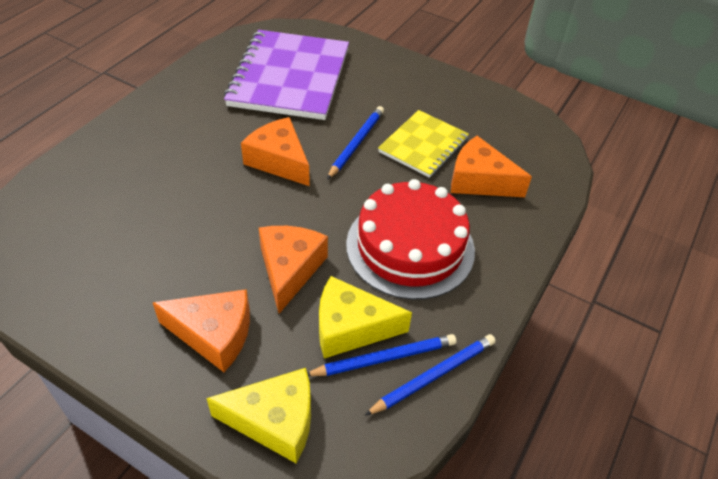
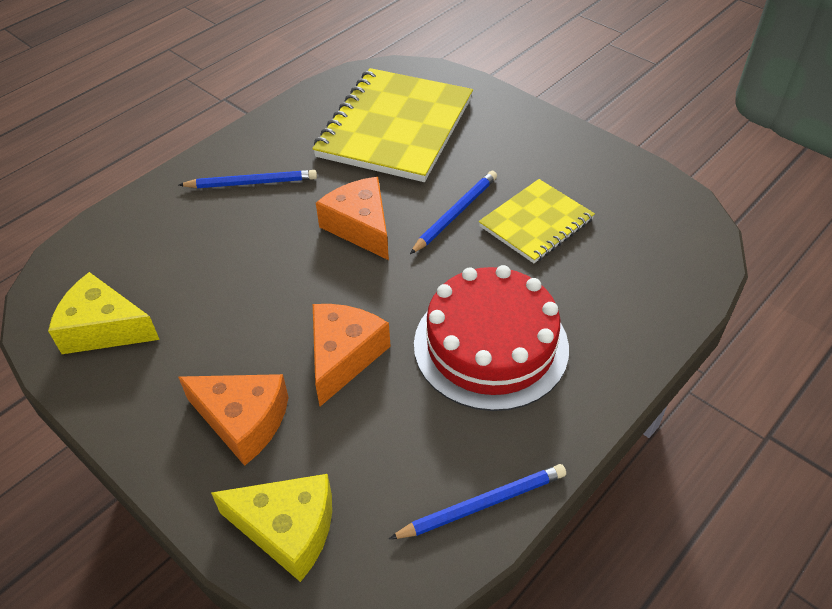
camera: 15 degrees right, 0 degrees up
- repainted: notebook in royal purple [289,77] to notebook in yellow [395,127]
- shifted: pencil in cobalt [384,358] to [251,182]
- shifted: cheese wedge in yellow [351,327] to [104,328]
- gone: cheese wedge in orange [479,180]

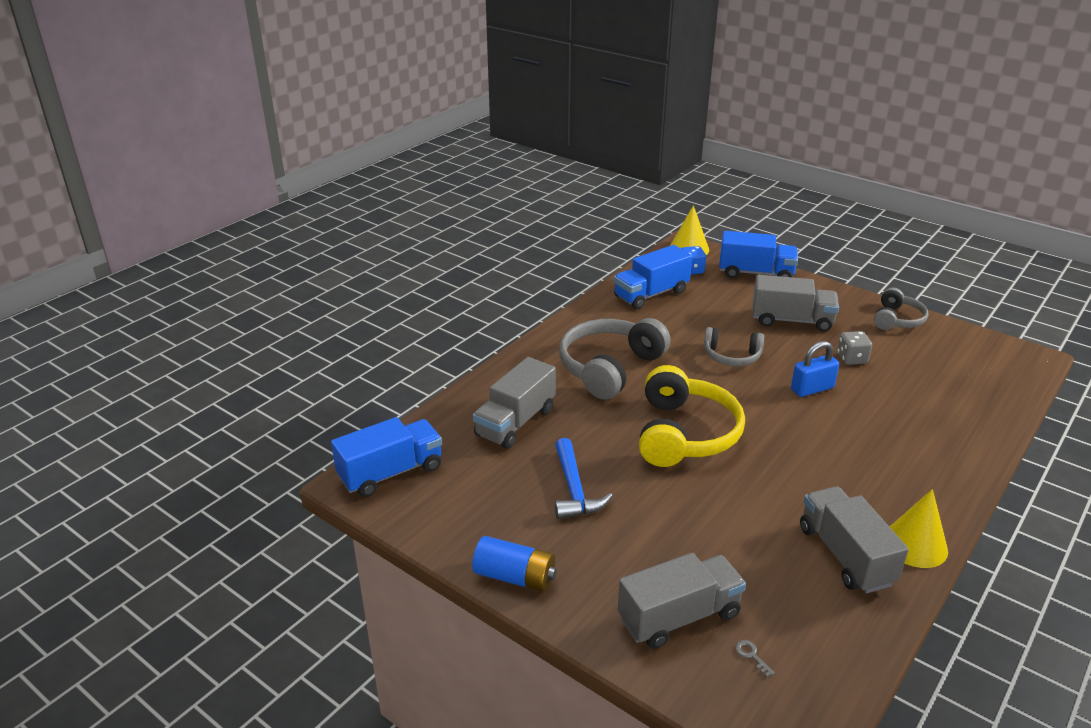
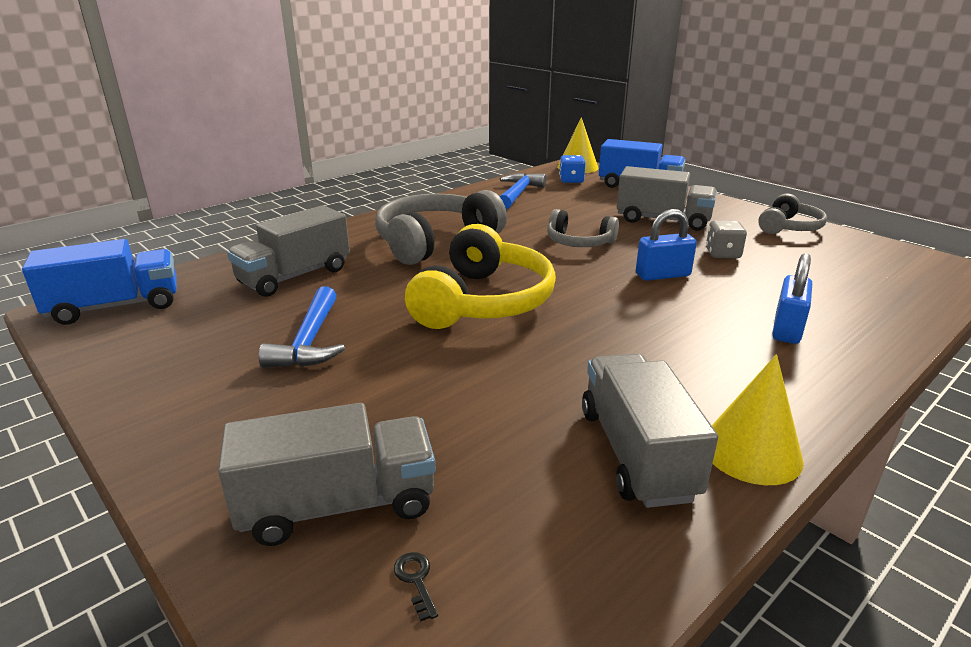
camera: 10 degrees right, 5 degrees down
- gone: battery in cobalt [515,577]
- swapped: lorry in cobalt [651,294] to hammer in cobalt [518,193]
- repainted: latchkey in gray [751,655] to latchkey in jet-black [416,580]
- new: small lock in cobalt [787,329]

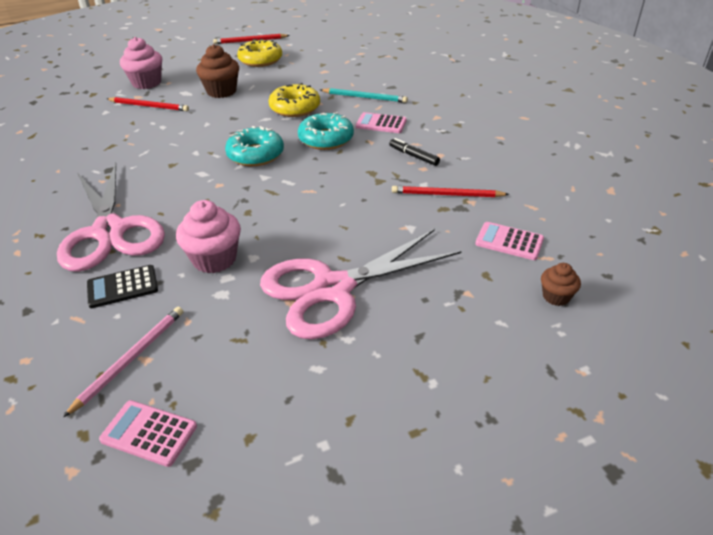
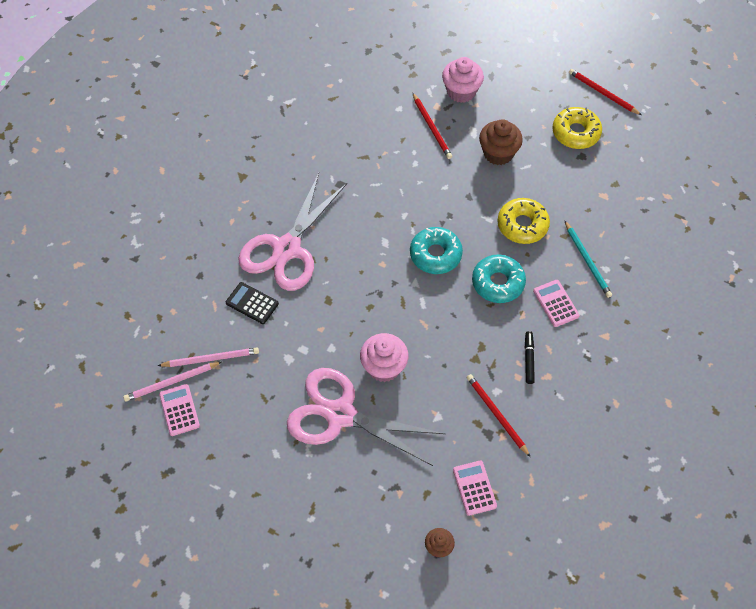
camera: 50 degrees right, 20 degrees up
- shifted: muffin in rose-pink [214,259] to [384,367]
- new: pencil in rose-pink [171,382]

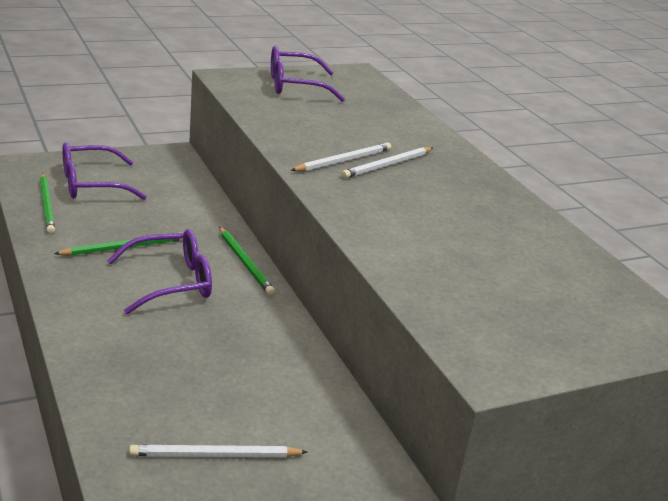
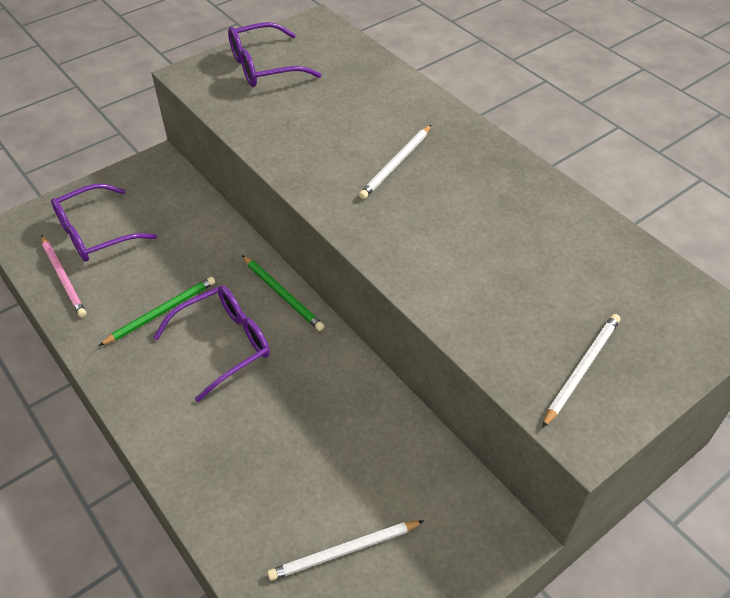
camera: 10 degrees left, 20 degrees up
- repainted: pencil in emerald [47,205] to pencil in rose-pink [63,278]
- shifted: pencil in white [343,160] to [582,369]

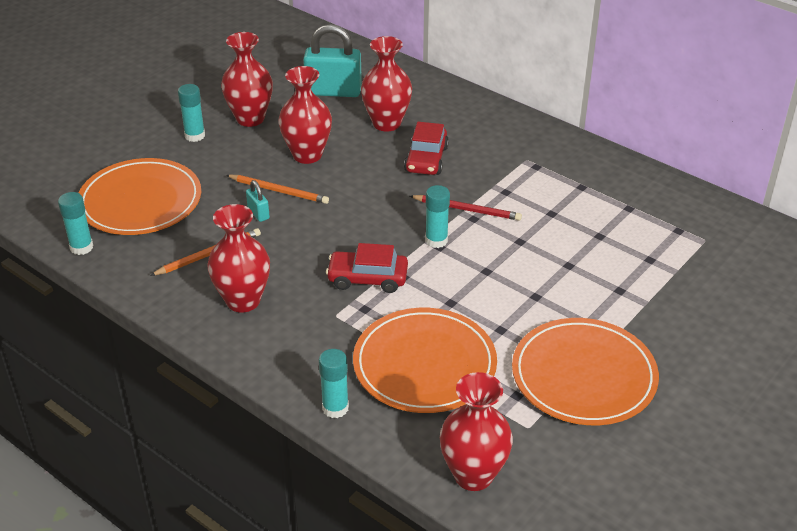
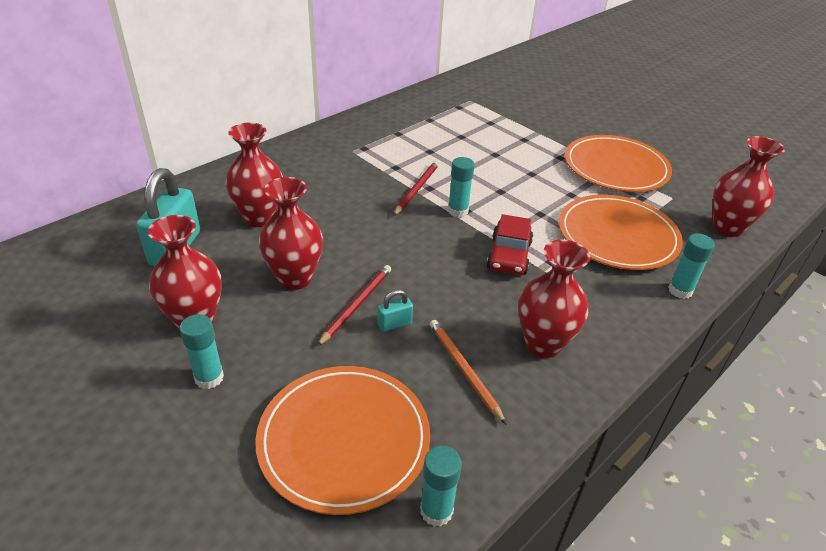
camera: 85 degrees left, 0 degrees up
- repainted: pencil in orange [279,191] to pencil in scarlet [356,305]
- gone: toy car in scarlet [426,159]

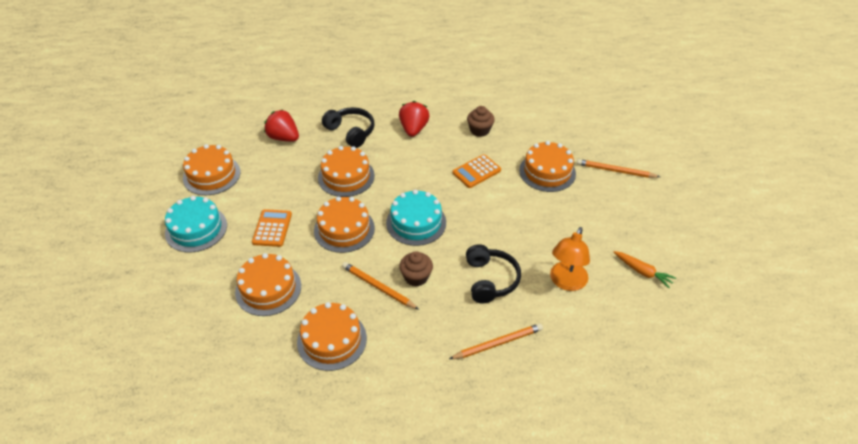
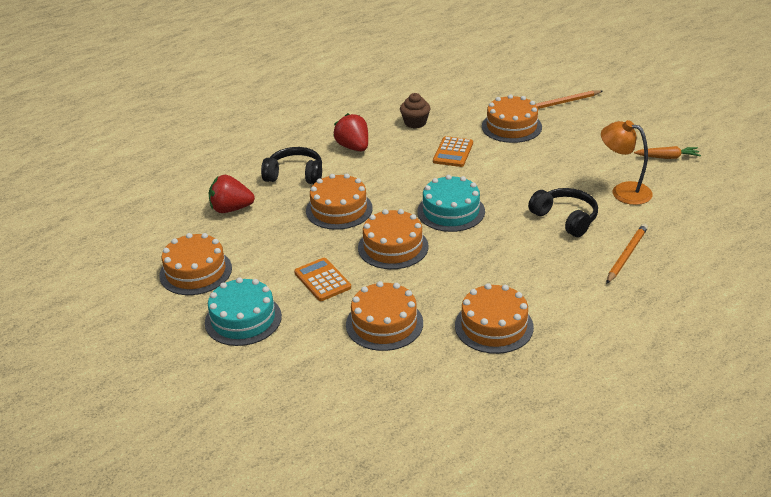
camera: 35 degrees left, 10 degrees down
- gone: pencil in orange [378,287]
- gone: muffin in dark brown [416,277]
- rotated: reading lamp in orange [566,282] = [623,191] 135 degrees clockwise

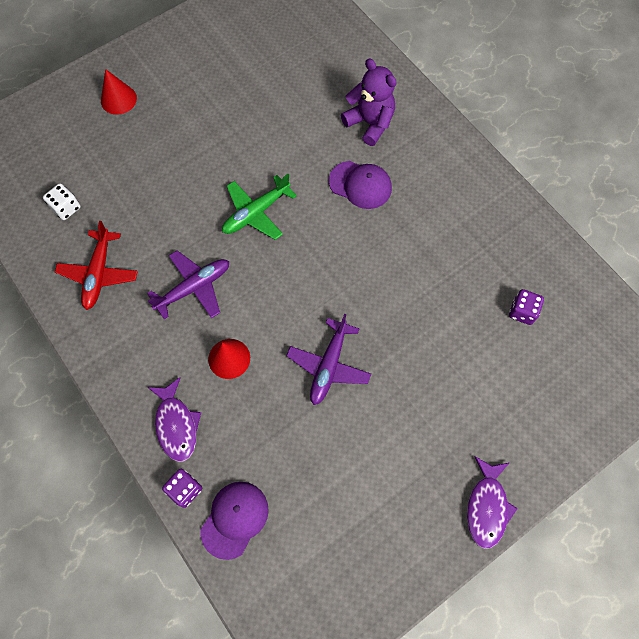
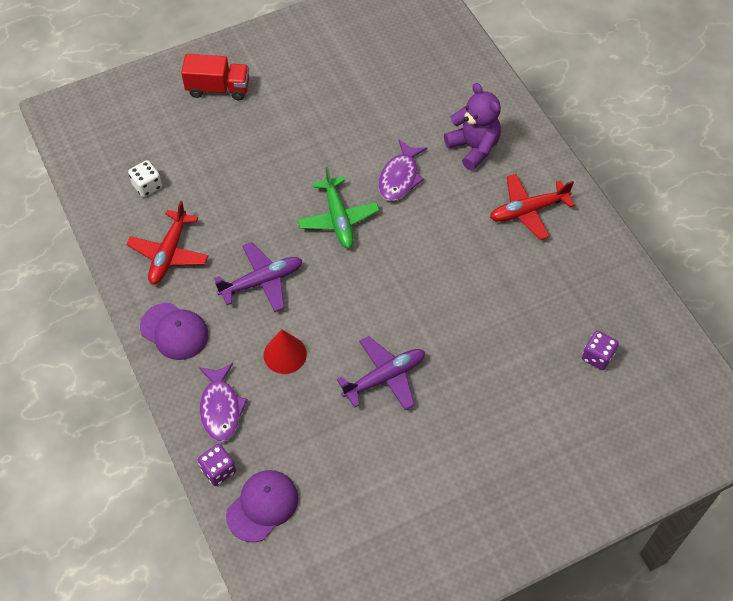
camera: 10 degrees right, 10 degrees down
- swapped: cone shape in scarlet [118,99] to lorry in scarlet [218,88]
- rotated: aeroplane in emerald [256,213] = [338,219] 75 degrees counterclockwise
- rotated: aeroplane in royal purple [328,366] = [385,377] 150 degrees counterclockwise
- shifted: baseball cap in royal purple [360,185] to [174,331]
- shifted: fish figure in royal purple [487,507] to [400,177]
- new: aeroplane in scarlet [528,211]

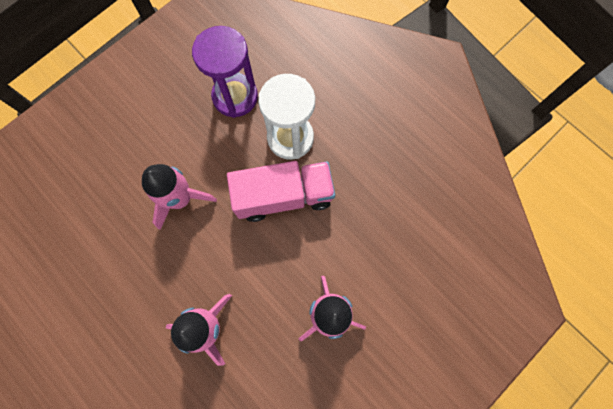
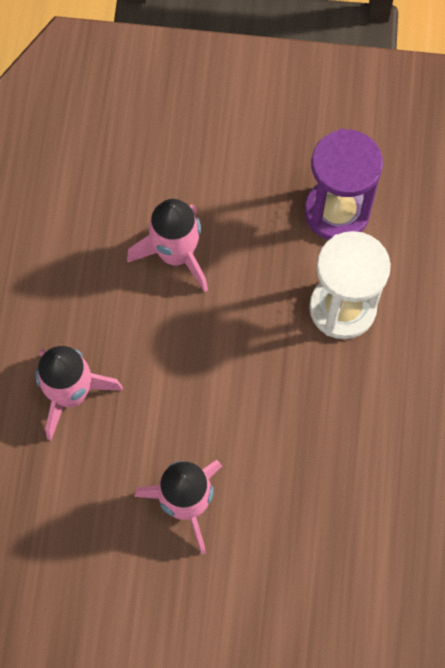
camera: 50 degrees right, 5 degrees down
- gone: lorry in rose-pink [283,196]

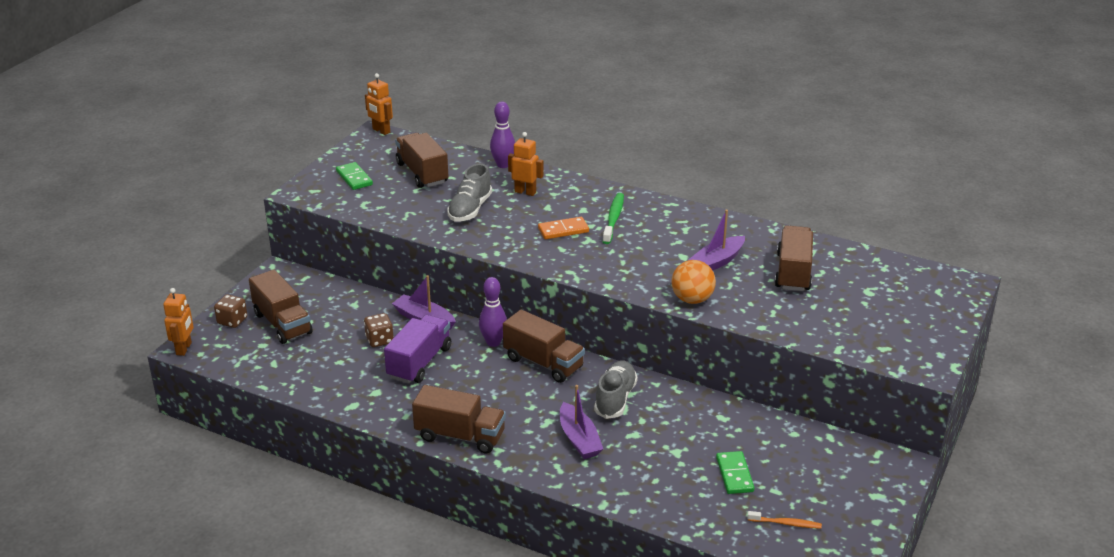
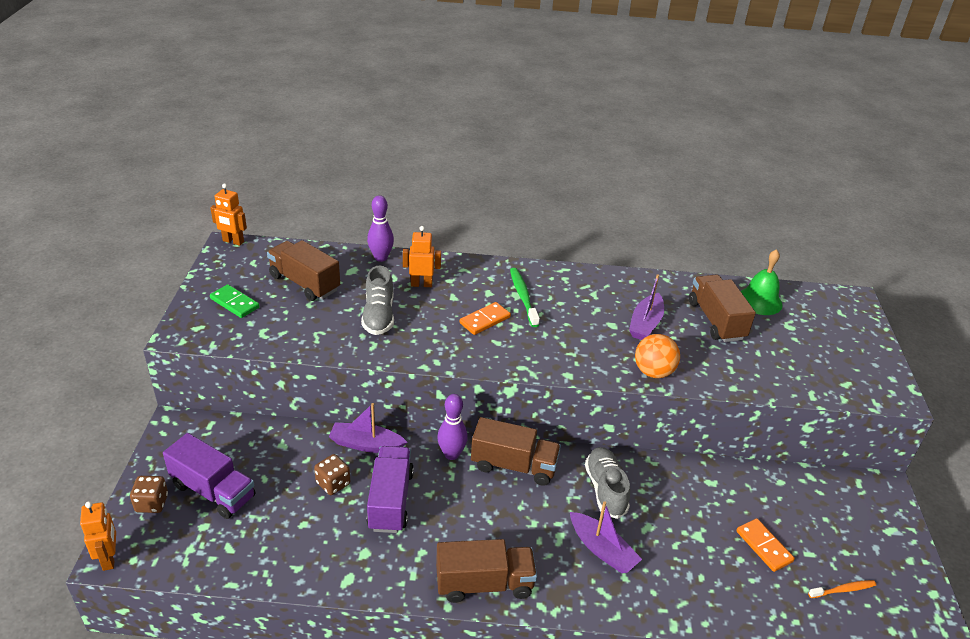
camera: 25 degrees left, 5 degrees up
- repainted: lorry in dark brown [282,323] to lorry in royal purple [213,491]
- repainted: domino tile in emerald [734,474] to domino tile in orange [764,546]
- new: school bell in emerald [759,301]

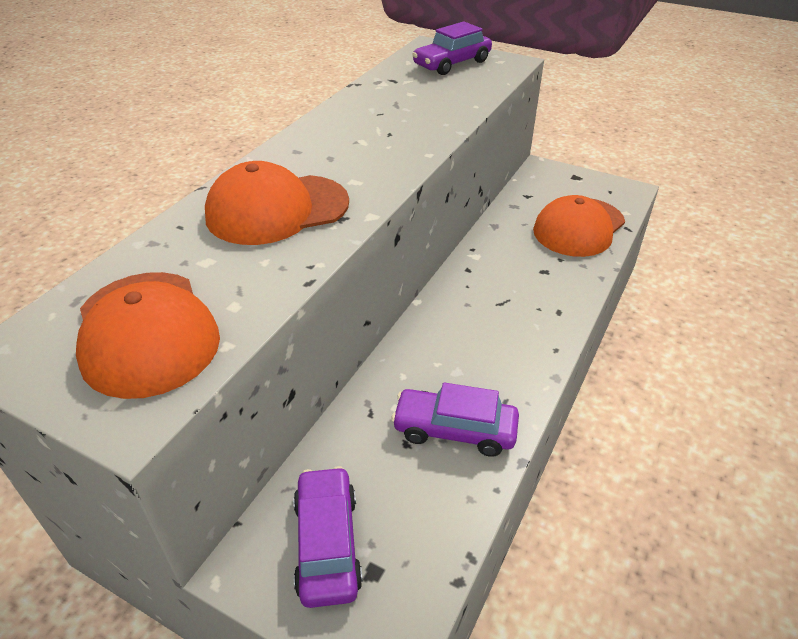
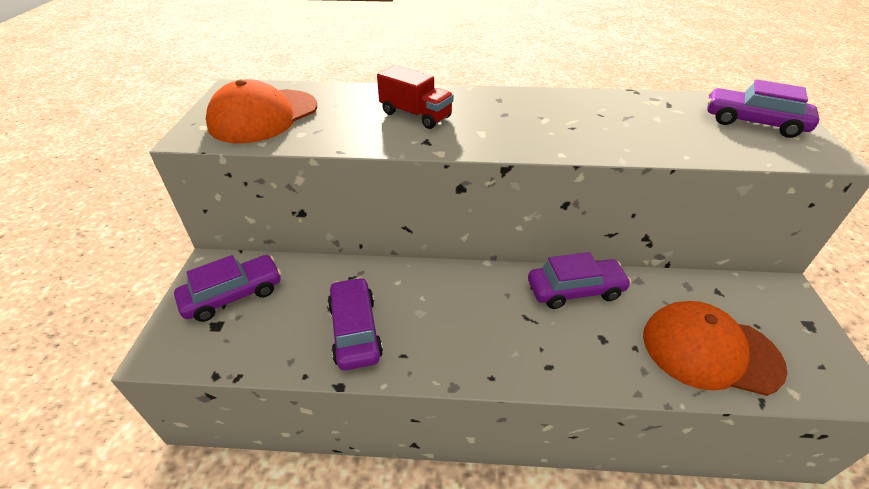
camera: 65 degrees right, 0 degrees up
- swapped: baseball cap in orange [277,209] to lorry in scarlet [415,115]
- new: toy car in royal purple [575,290]

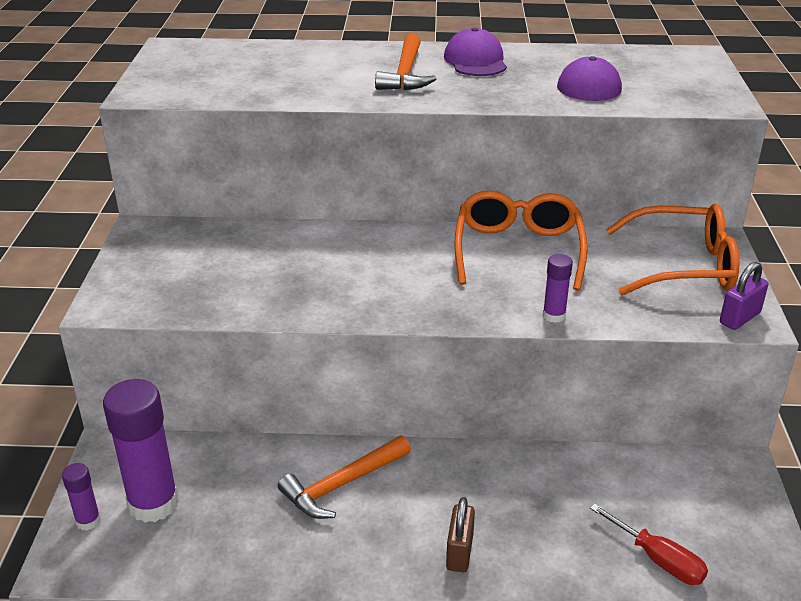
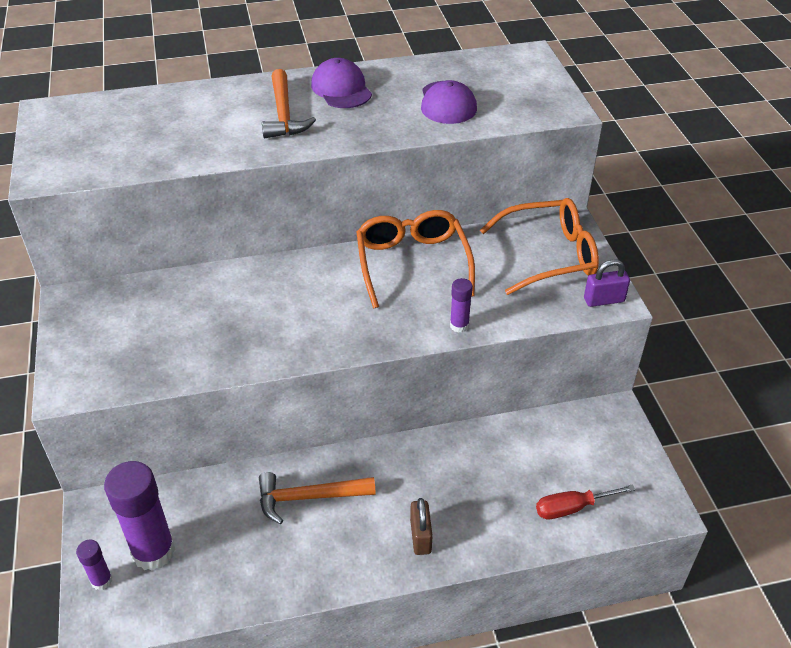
camera: 15 degrees left, 10 degrees up
- rotated: hammer in orange [342,484] = [309,497] 45 degrees clockwise
- rotated: screwdriver in scarlet [658,559] = [572,508] 135 degrees clockwise
- rotated: small lock in royal purple [739,318] = [604,300] 45 degrees clockwise

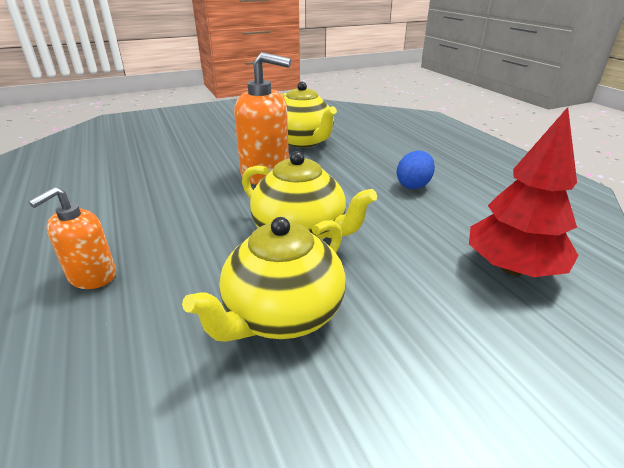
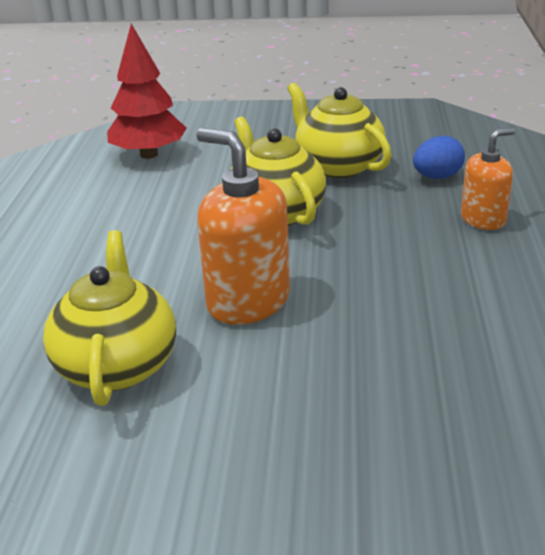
camera: 150 degrees left, 0 degrees up
- rotated: china teapot in yellow [282,315] = [337,166] 105 degrees counterclockwise
- shifted: toy egg in cobalt [413,185] to [437,177]

